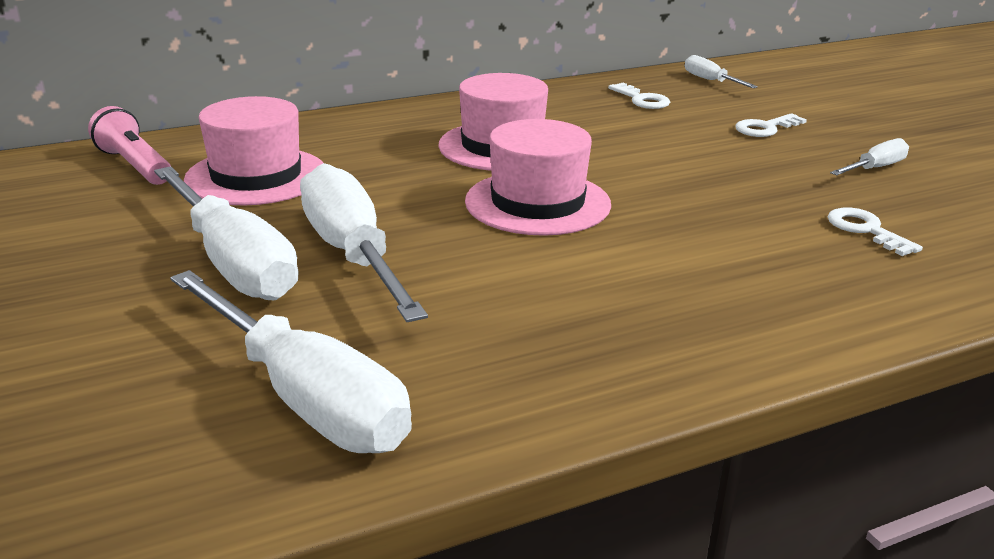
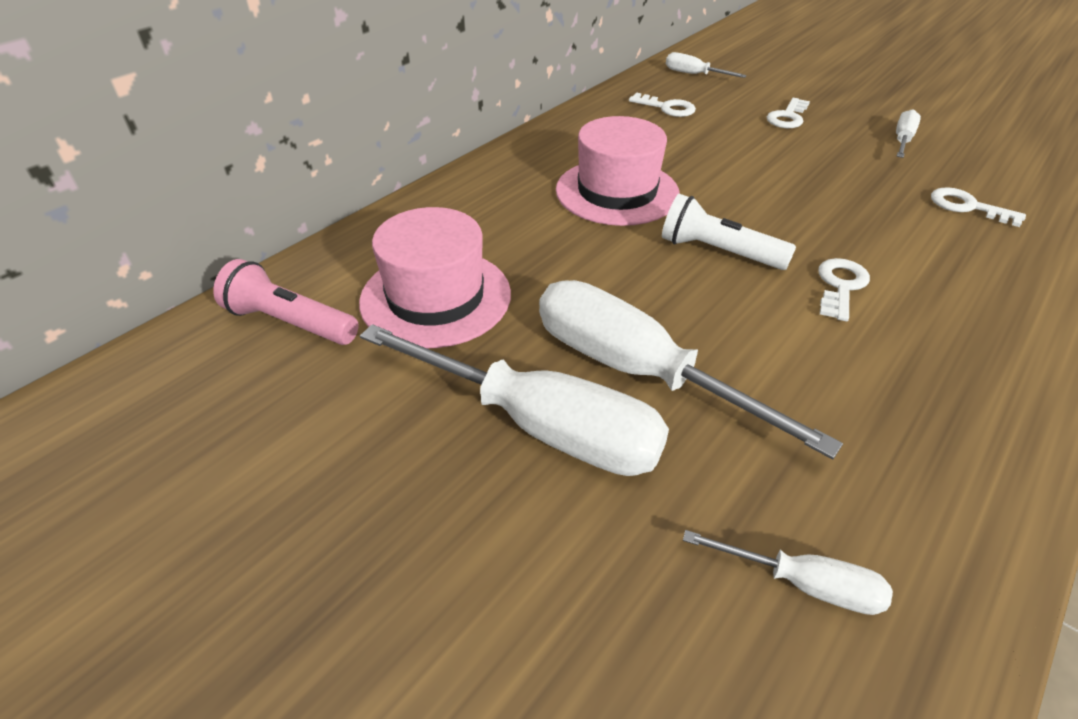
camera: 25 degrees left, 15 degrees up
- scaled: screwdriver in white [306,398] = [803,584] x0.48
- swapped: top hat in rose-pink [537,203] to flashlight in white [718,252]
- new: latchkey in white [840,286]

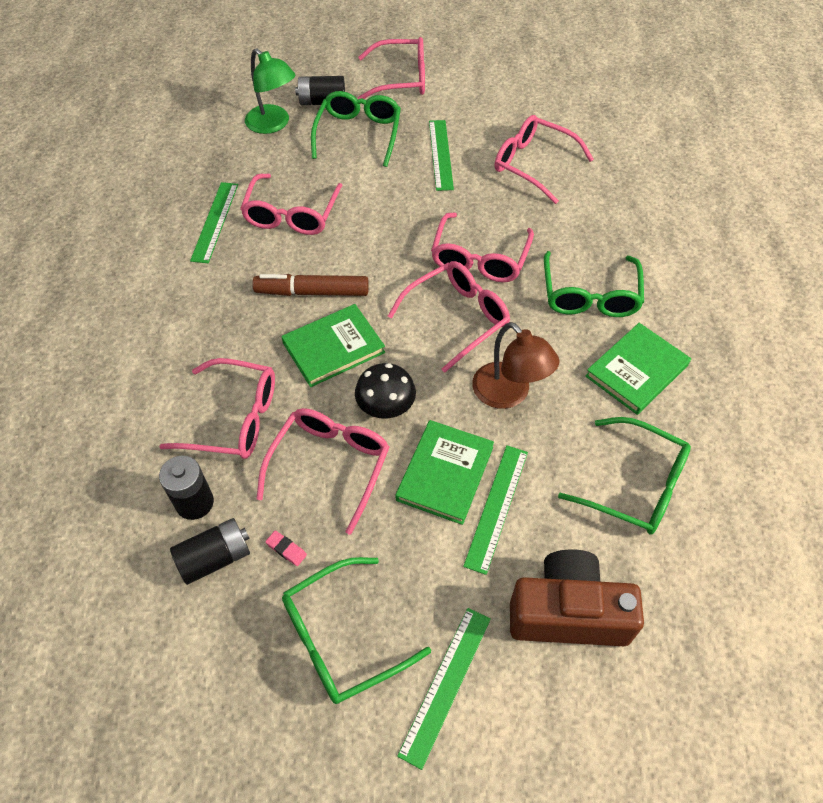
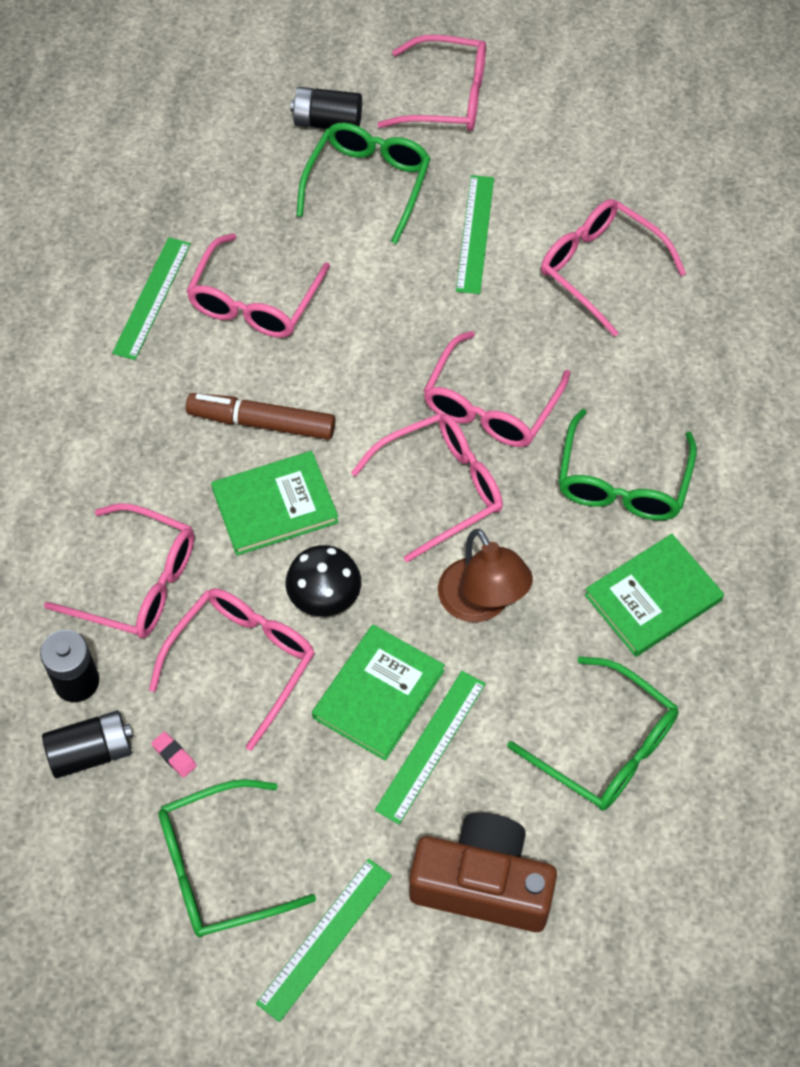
camera: 10 degrees right, 5 degrees up
- gone: reading lamp in emerald [273,124]

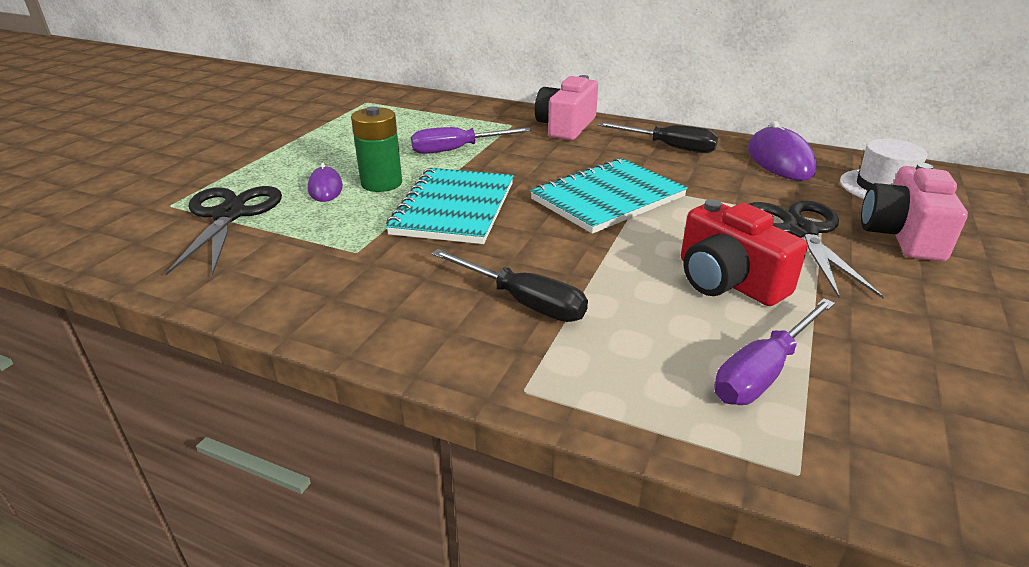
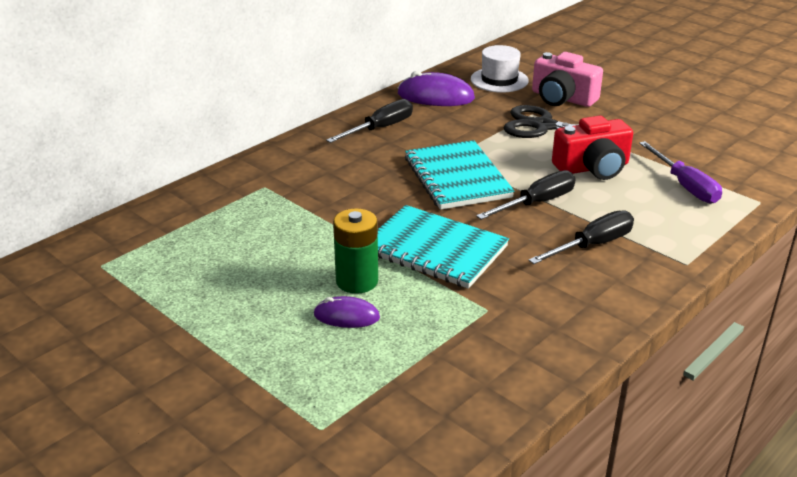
camera: 70 degrees left, 0 degrees up
- gone: pair of scissors in jet-black [229,215]
- gone: screwdriver in royal purple [457,149]
- gone: compact camera in rose-pink [566,126]
- new: screwdriver in jet-black [537,203]

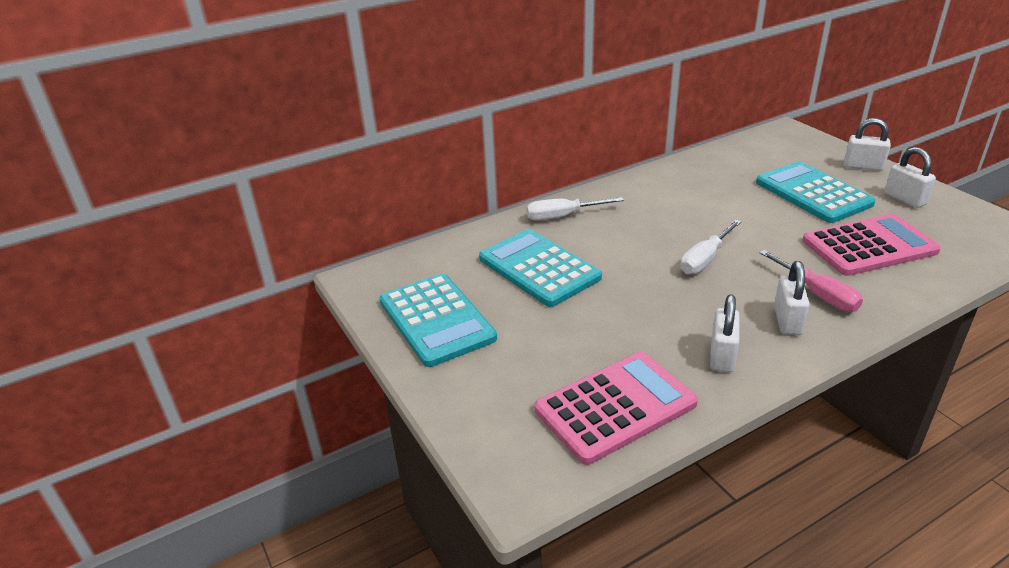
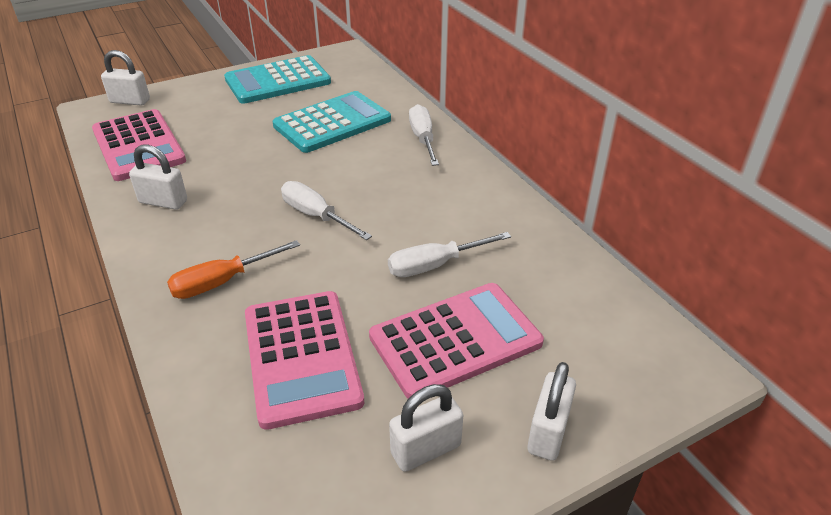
camera: 90 degrees right, 5 degrees up
- repainted: adding machine in turquoise [813,193] to adding machine in rose-pink [455,340]
- repainted: screwdriver in rose-pink [817,294] to screwdriver in orange [222,282]
- shifted: small lock in white [787,320] to [130,101]
- new: screwdriver in white [435,265]

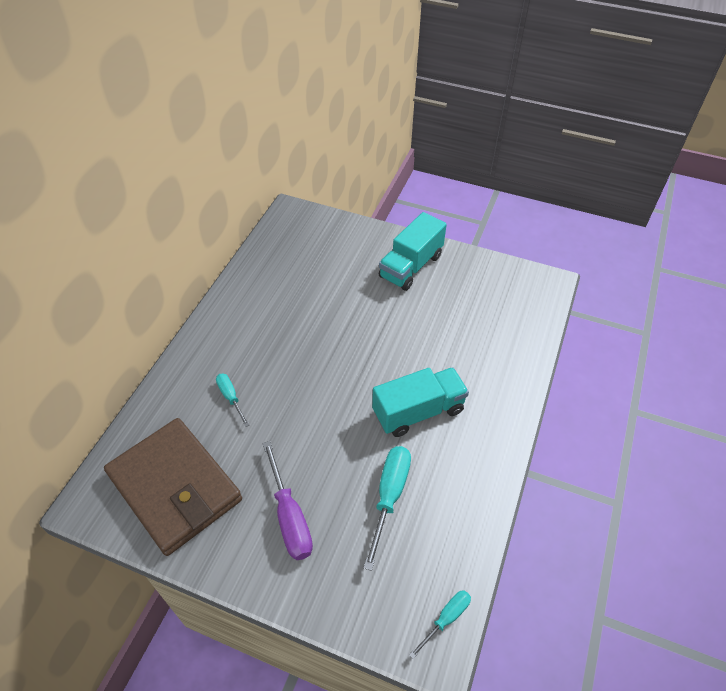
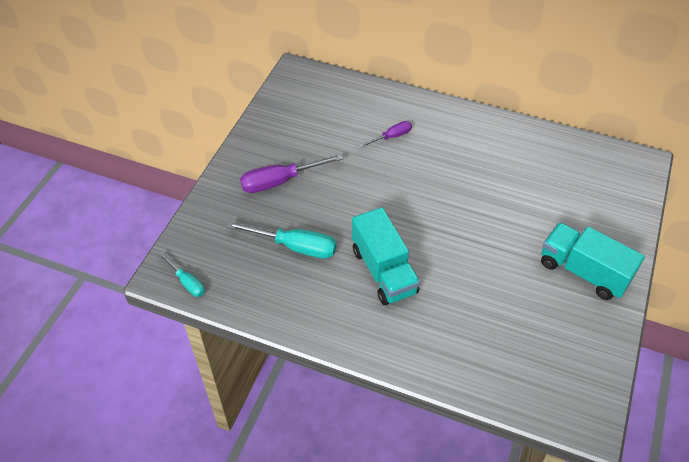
camera: 90 degrees right, 0 degrees up
- gone: wallet in dark brown [175,487]
- repainted: screwdriver in turquoise [231,397] to screwdriver in royal purple [391,137]

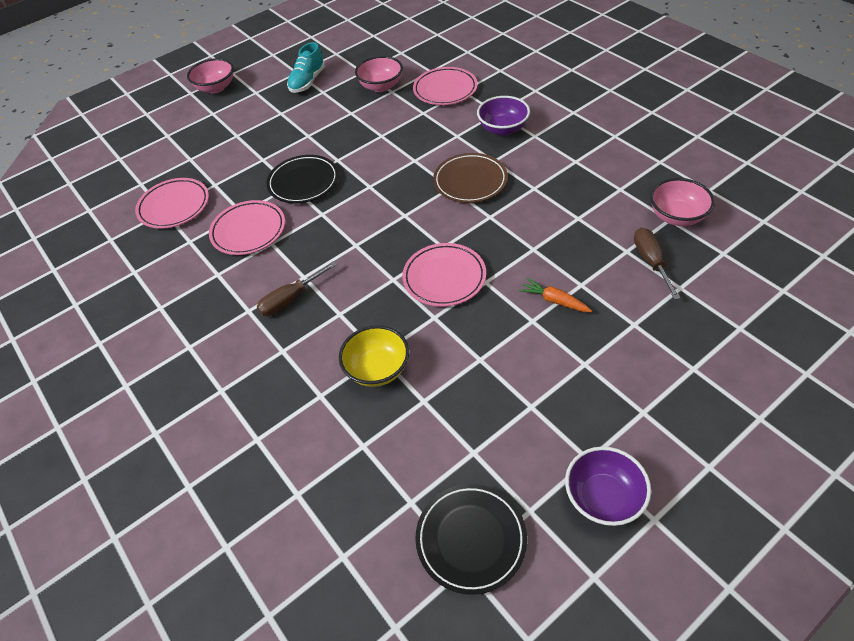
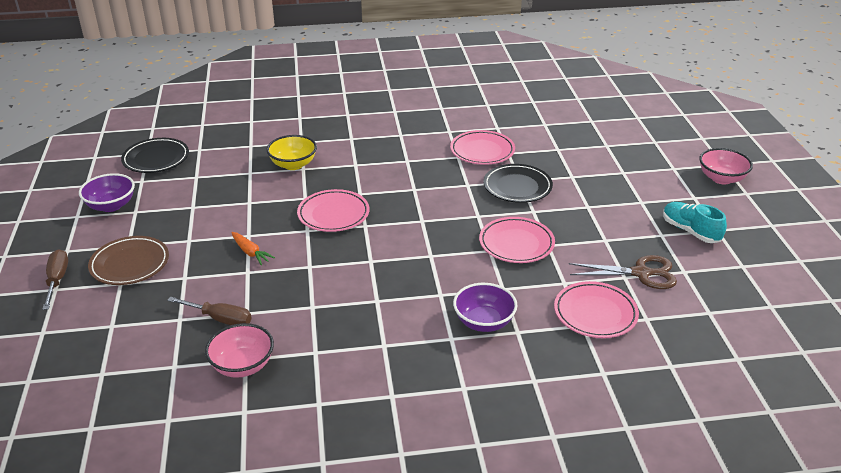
camera: 115 degrees right, 15 degrees down
- shifted: dinner plate in rose-pink [174,206] to [516,244]
- shifted: screwdriver in dark brown [291,299] to [57,280]
- swapped: bowl in rose-pink [381,86] to pair of scissors in dark brown [641,273]
- shifted: dinner plate in dark brown [470,181] to [130,264]
- rotated: root vegetable in orange [554,301] = [250,252] 75 degrees clockwise

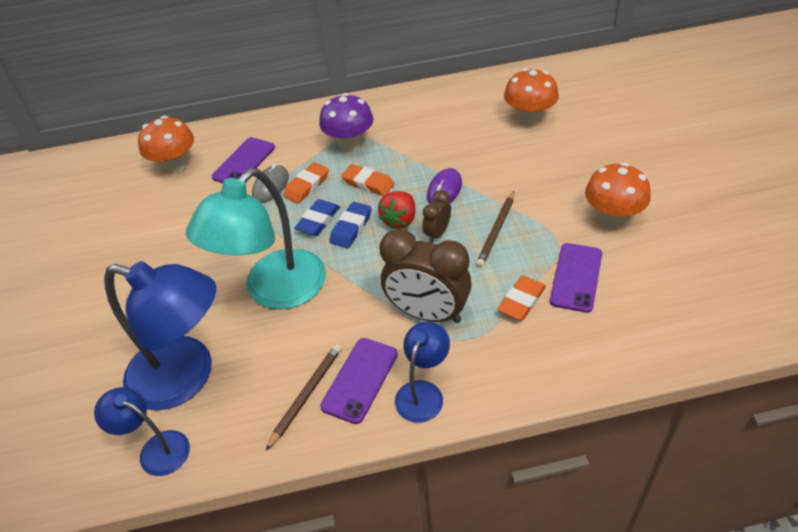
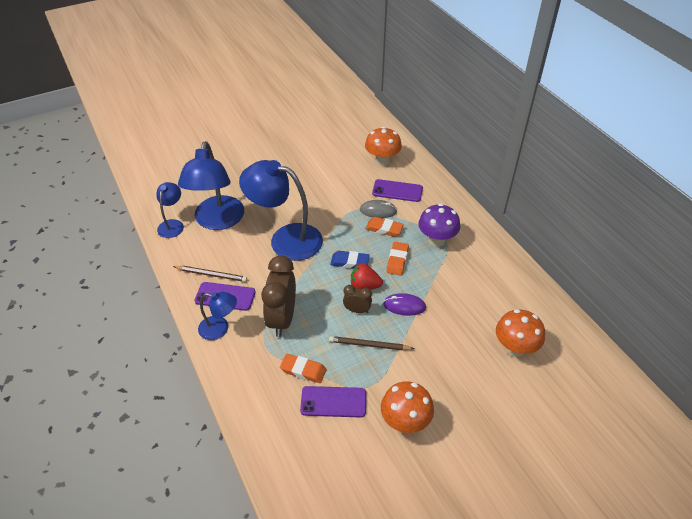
camera: 70 degrees right, 0 degrees up
- repainted: reading lamp in turquoise [274,291] to reading lamp in cobalt [285,239]
- gone: gum eraser in cobalt [318,220]

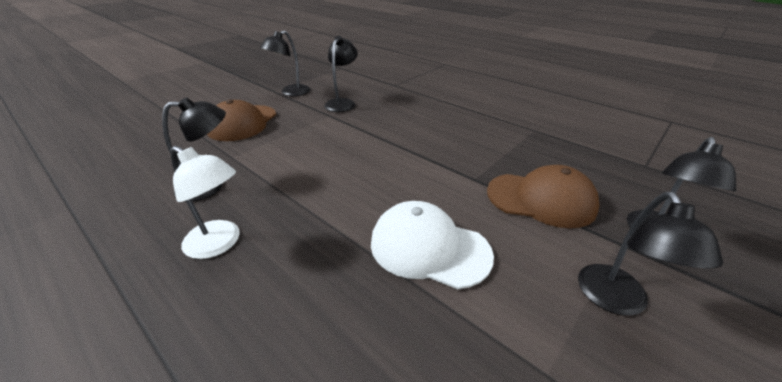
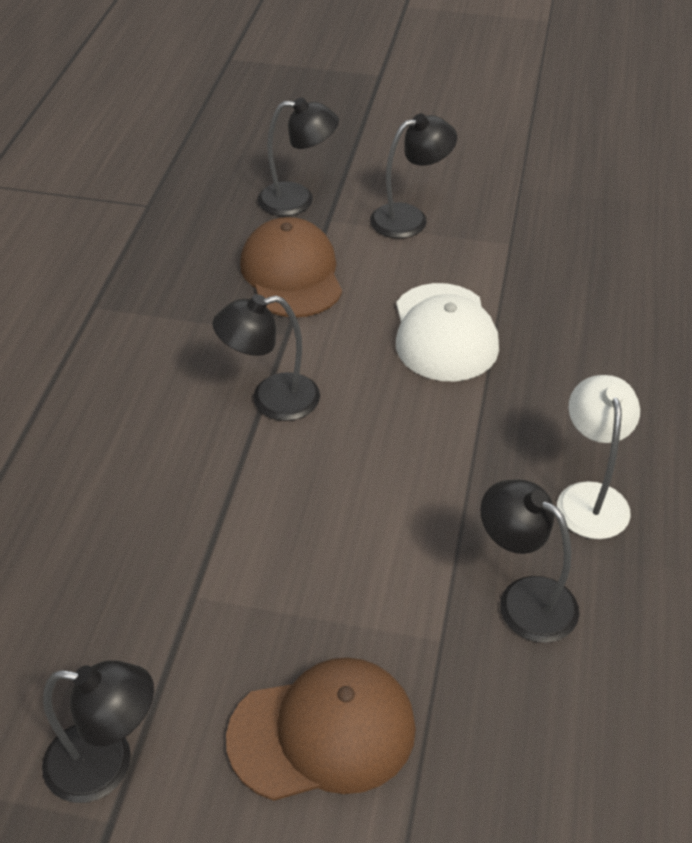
camera: 120 degrees left, 10 degrees up
- shifted: reading lamp in jet-black [342,103] to [271,400]

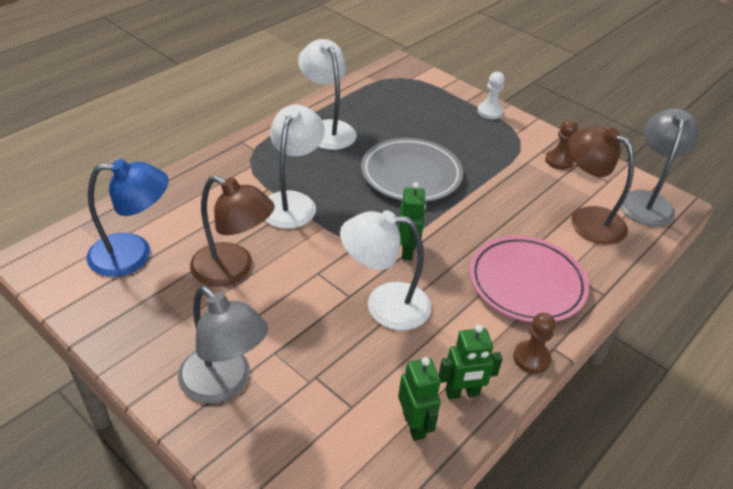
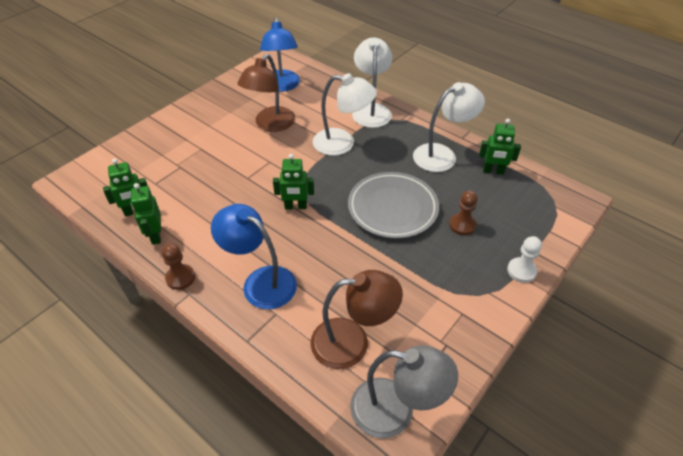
camera: 90 degrees right, 5 degrees up
- gone: reading lamp in gray [224,384]
- shifted: reading lamp in white [384,305] to [371,110]
- swapped: dinner plate in rose-pink [526,283] to reading lamp in cobalt [260,281]
- shifted: pawn in dark brown [559,161] to [462,225]
- rotated: reading lamp in dark brown [587,219] = [352,342] 45 degrees clockwise
- new: toy robot in emerald [493,171]

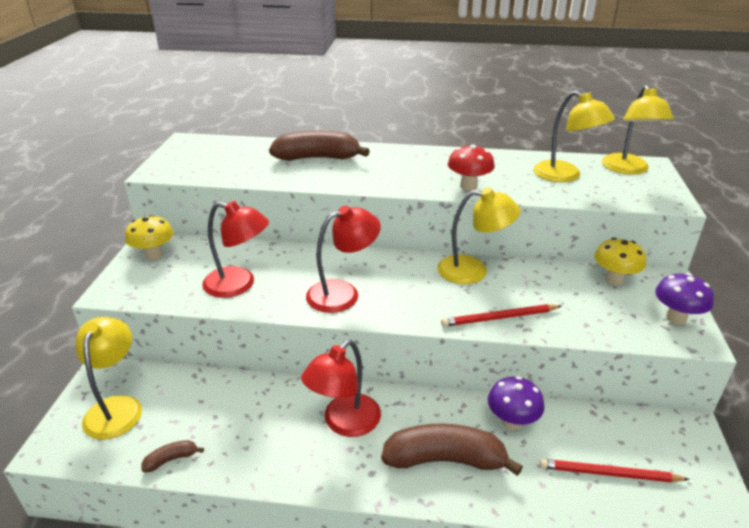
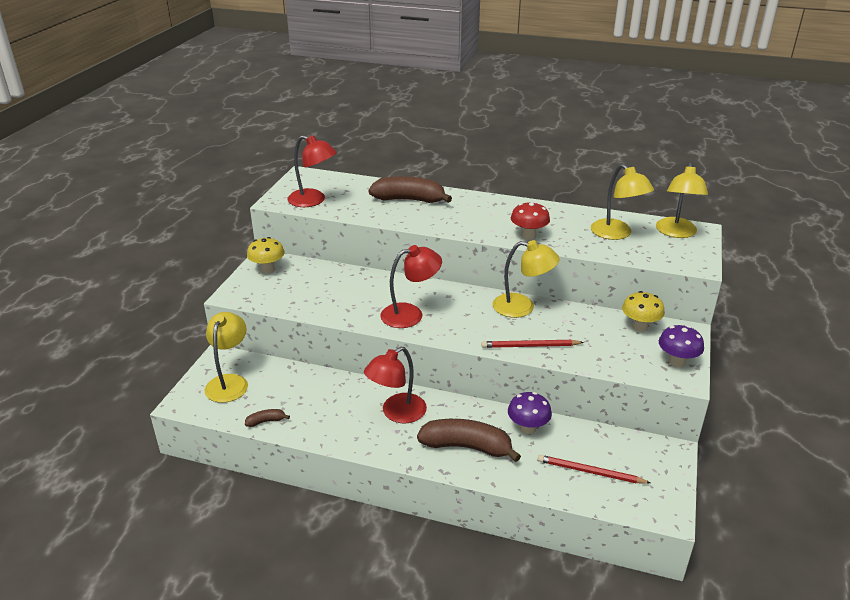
camera: 10 degrees right, 0 degrees up
- shifted: reading lamp in scarlet [239,285] to [313,200]

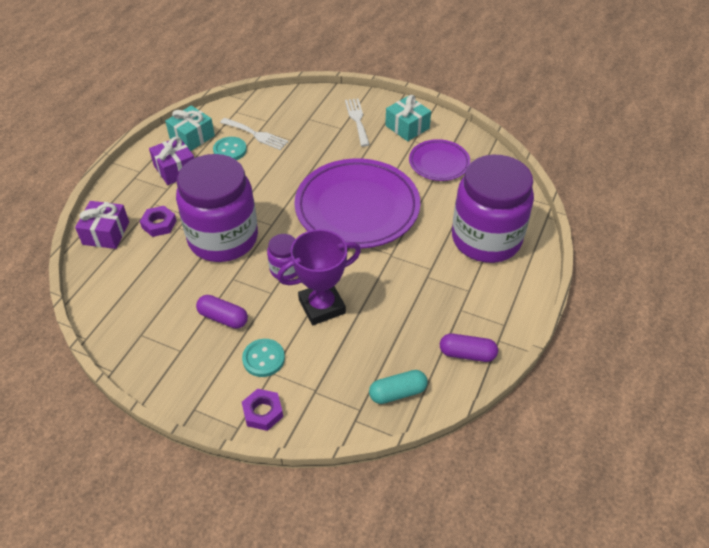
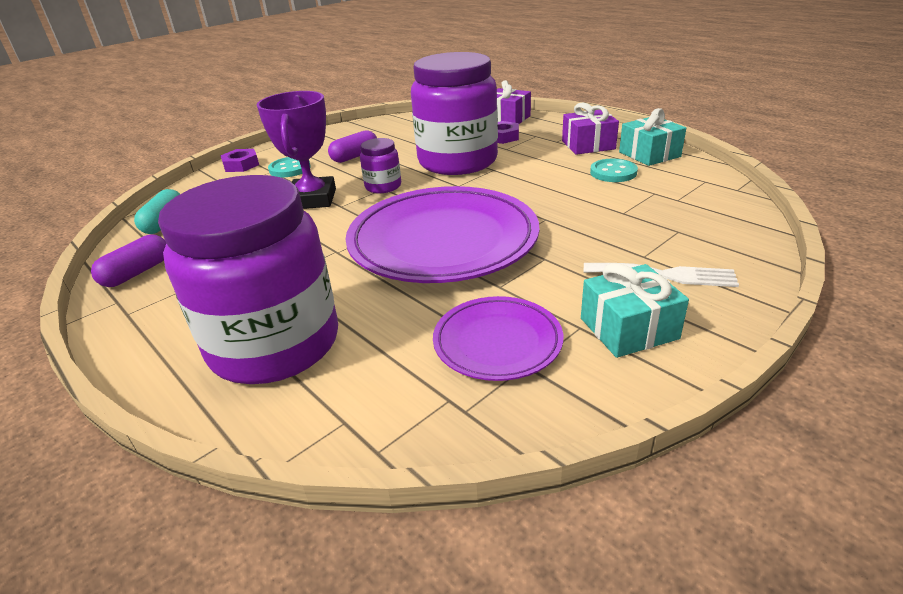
camera: 115 degrees right, 15 degrees down
- gone: table fork in white [256,135]

